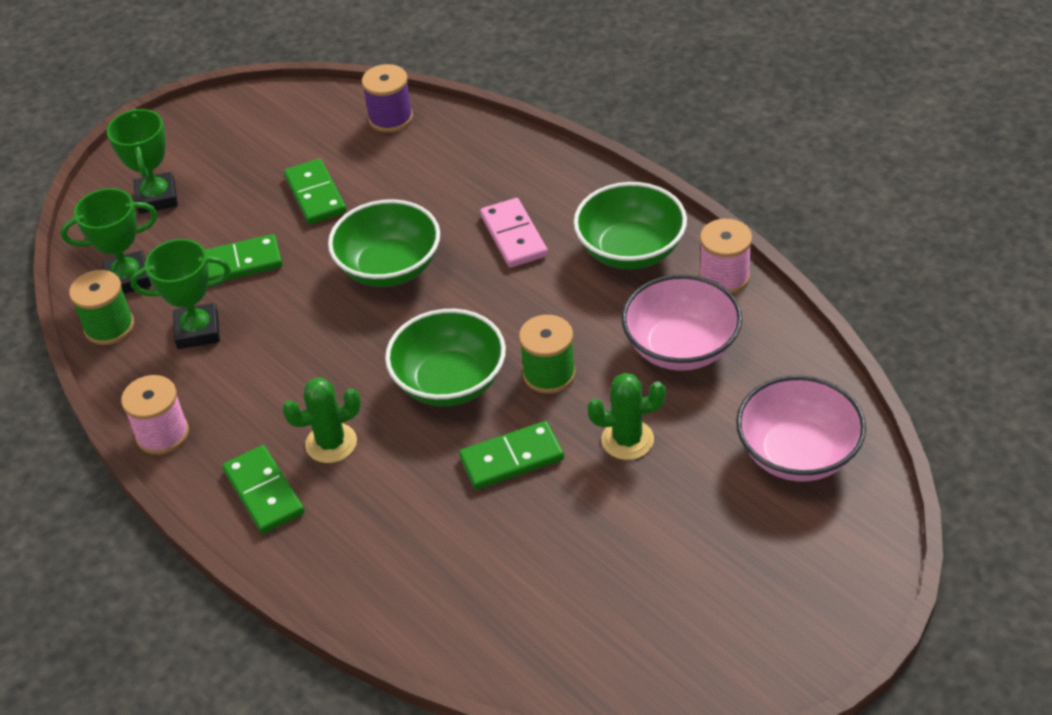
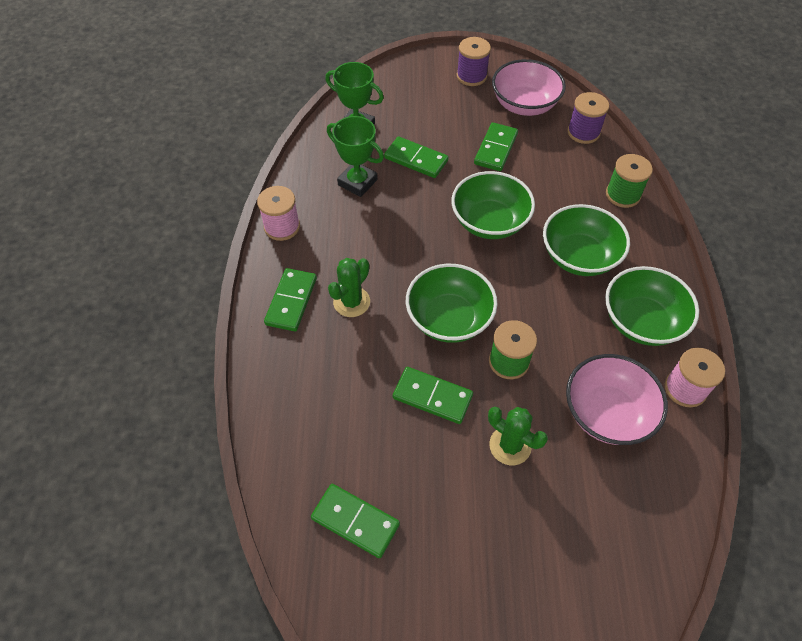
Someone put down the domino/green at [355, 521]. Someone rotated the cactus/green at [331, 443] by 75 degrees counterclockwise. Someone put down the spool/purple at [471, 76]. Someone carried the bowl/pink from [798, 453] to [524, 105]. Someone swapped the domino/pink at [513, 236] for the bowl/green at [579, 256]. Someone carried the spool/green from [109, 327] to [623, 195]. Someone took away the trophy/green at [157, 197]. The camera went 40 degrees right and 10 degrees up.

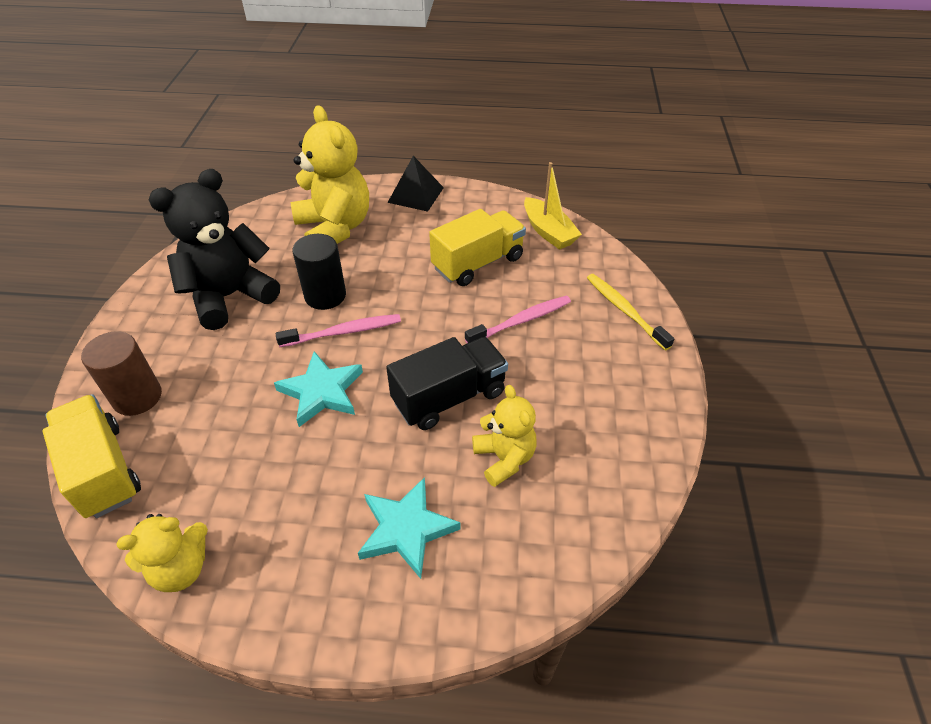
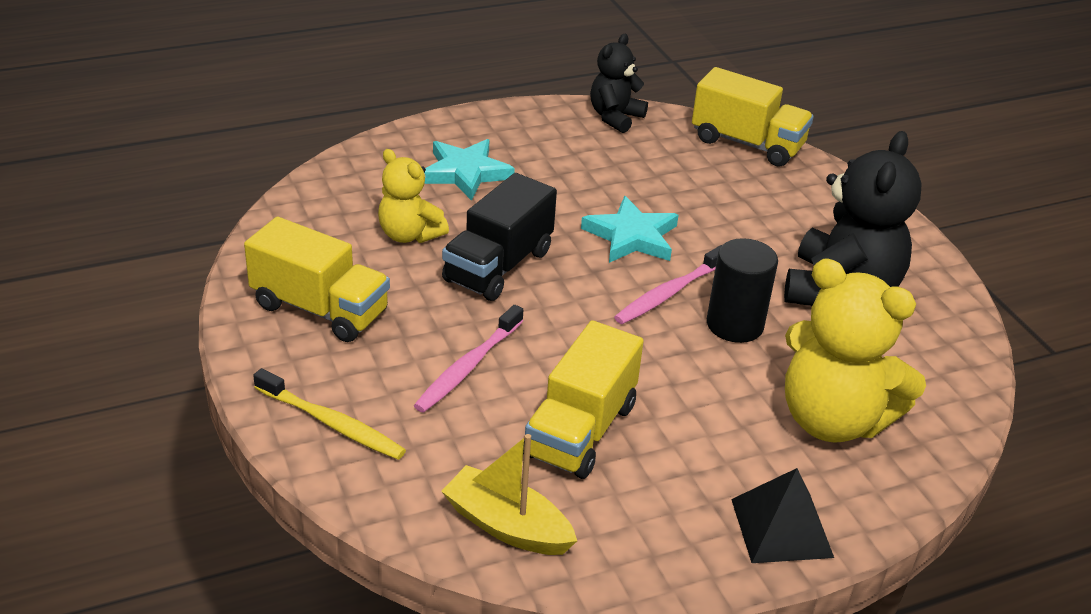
Someone put down the truck/yellow at [320, 309]. Someone repainted the teddy bear/yellow at [181, 568], which became the teddy bear/black at [615, 117]. Someone took away the cylinder/brown at [137, 397]. The camera went 150 degrees right and 10 degrees down.

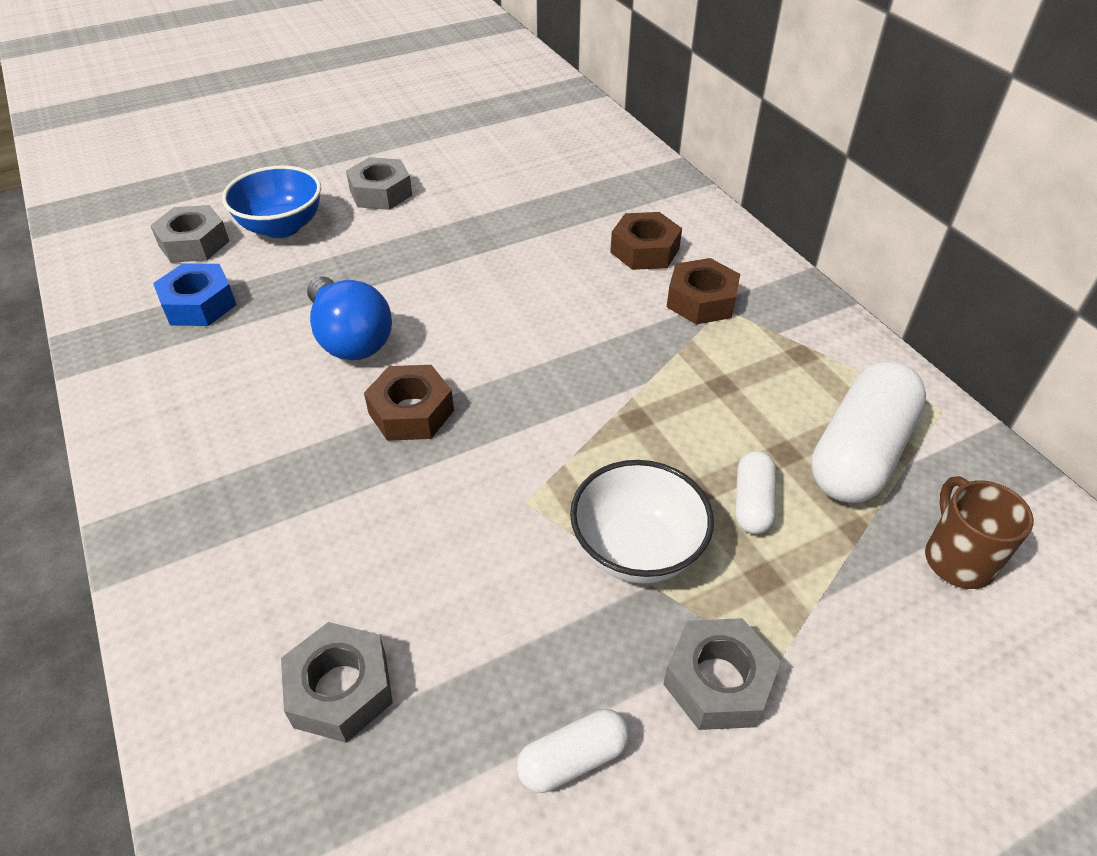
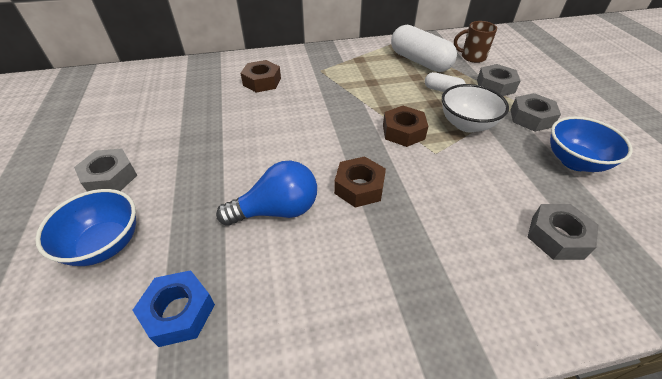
Someone carried the nut/brown from [701, 301] to [403, 132]. Someone carried the nut/grey from [194, 243] to [495, 86]. Someone swapped the capsule/white at [573, 759] for the bowl/blue at [574, 161]. The camera went 75 degrees left and 0 degrees up.

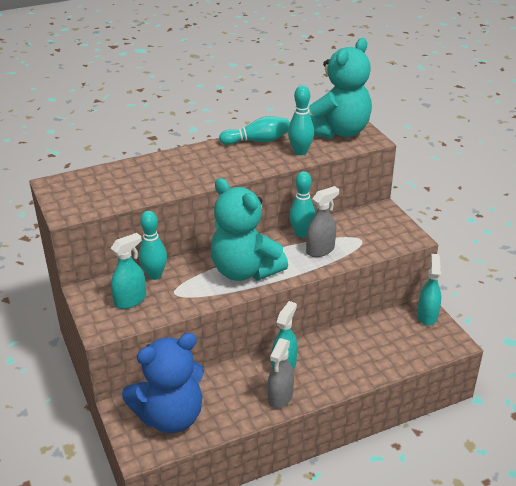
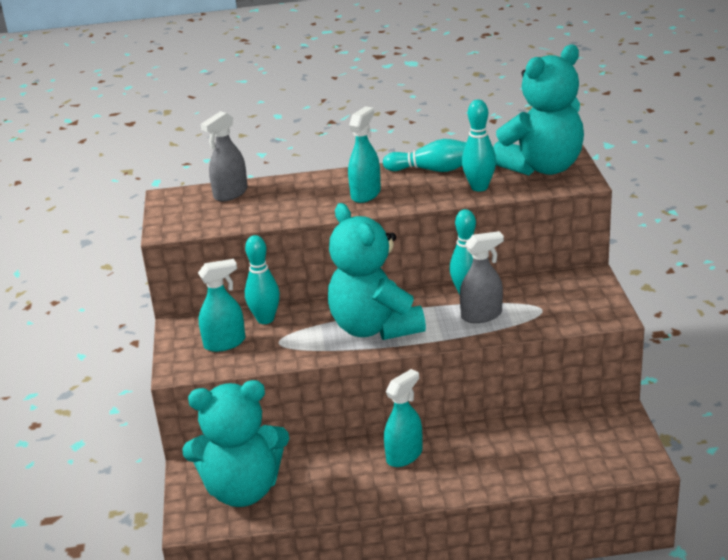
Someone repainted the teddy bear/blue at [170, 416], which became the teddy bear/turquoise at [243, 490]. Someone carried the spray bottle/grey from [280, 397] to [230, 193]. Someone carried the spray bottle/turquoise from [427, 316] to [366, 194]. The camera went 20 degrees right and 5 degrees down.

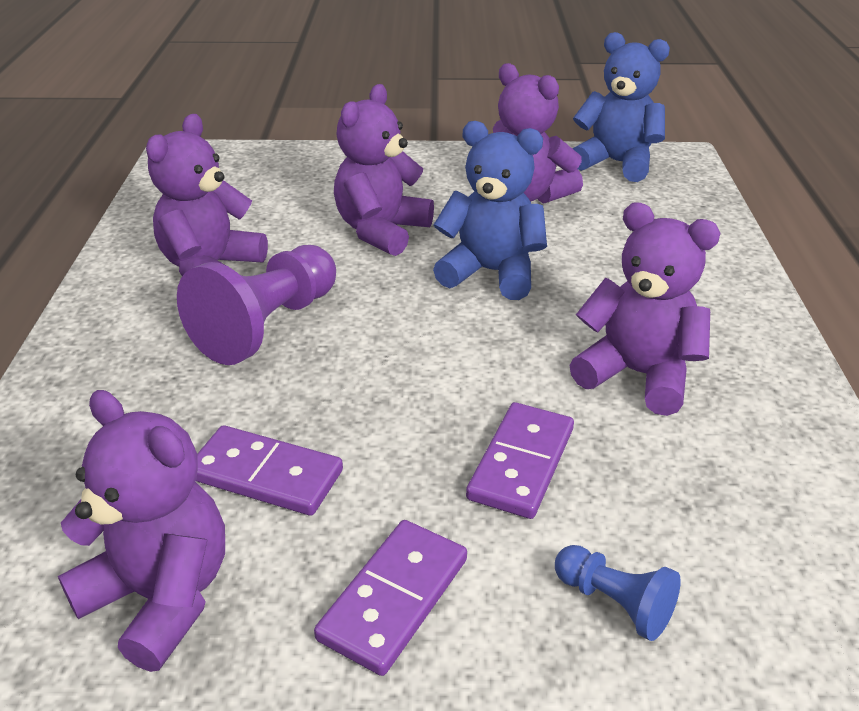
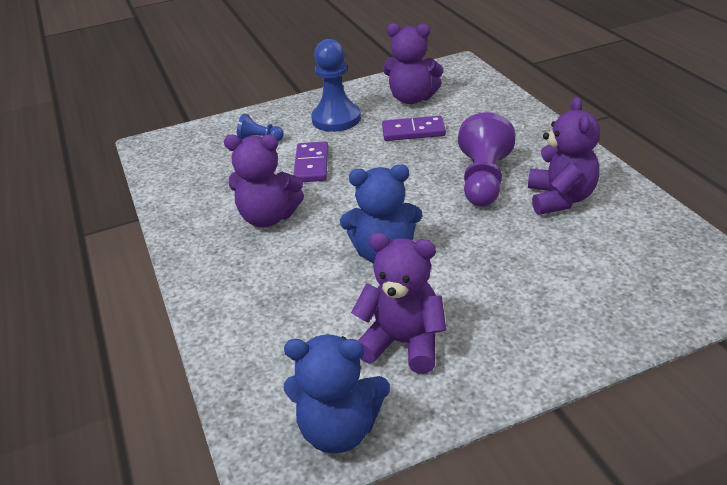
Someone swapped the domino/purple at [393, 598] for the pawn/blue at [336, 119]. Someone took away the teddy bear/purple at [381, 231]. The camera went 160 degrees right and 0 degrees up.

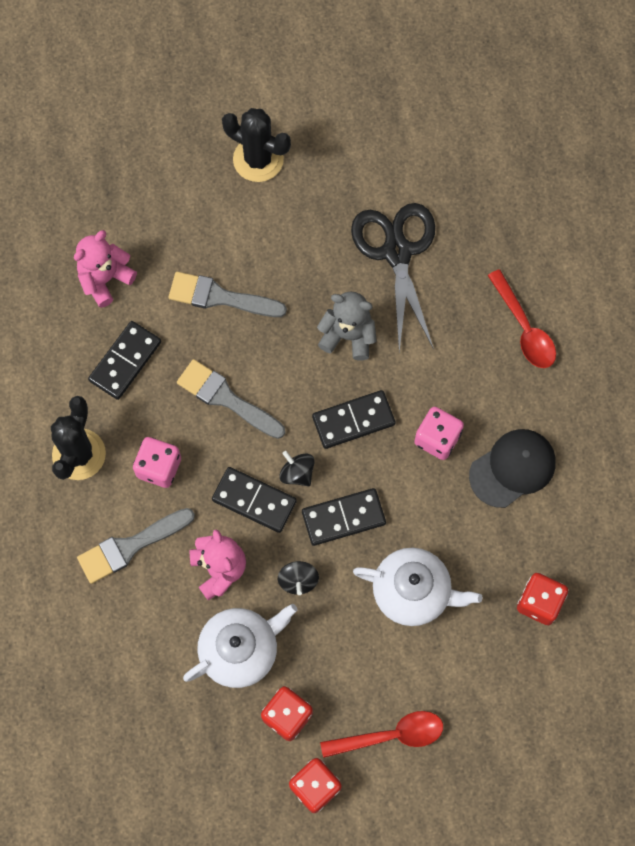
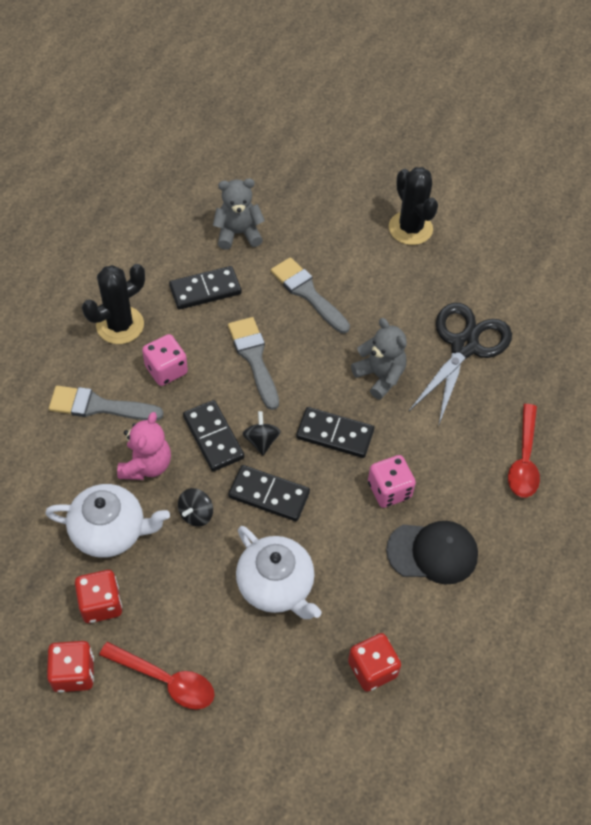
Someone repainted the teddy bear/pink at [105, 279], which became the teddy bear/grey at [238, 233]. The camera went 35 degrees right and 15 degrees down.

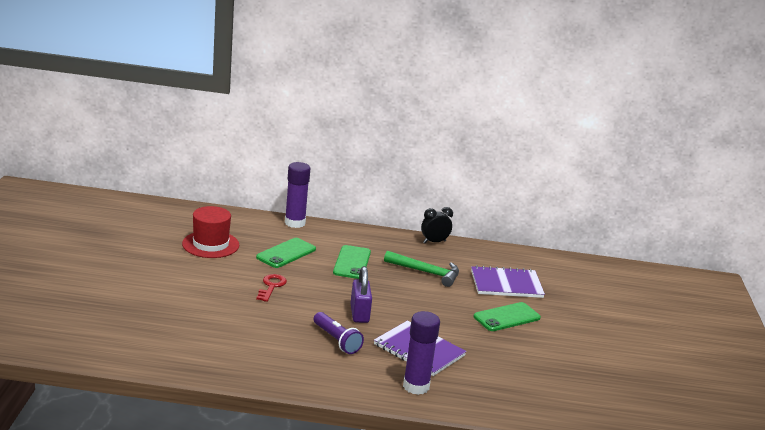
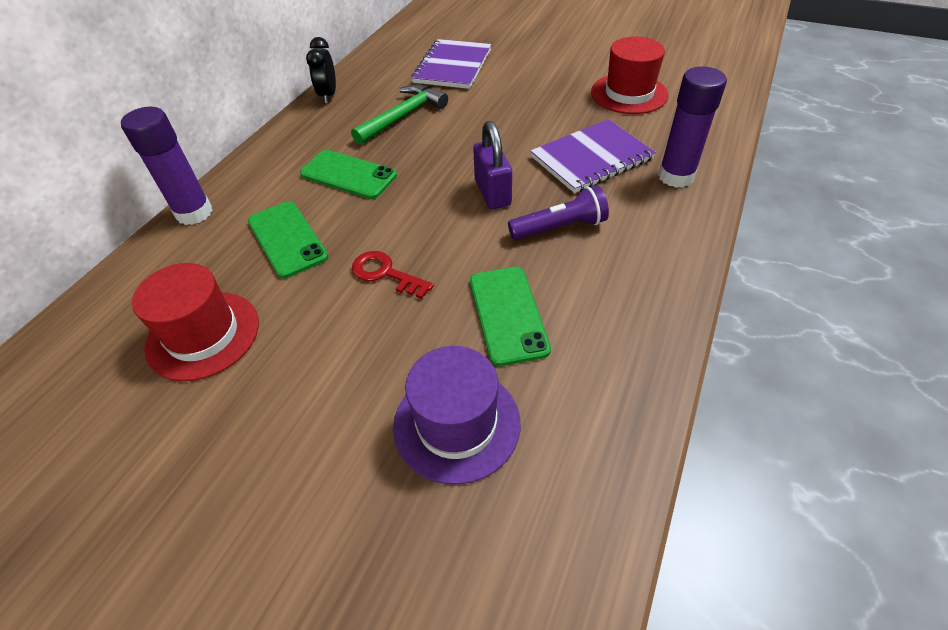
Someone put down the hat/purple at [456, 424]. Someone carried the phone/green from [507, 317] to [508, 314]. Someone rotated the padlock/purple at [359, 314] by 60 degrees clockwise. Someone put down the hat/red at [629, 94]. The camera went 65 degrees left and 25 degrees up.

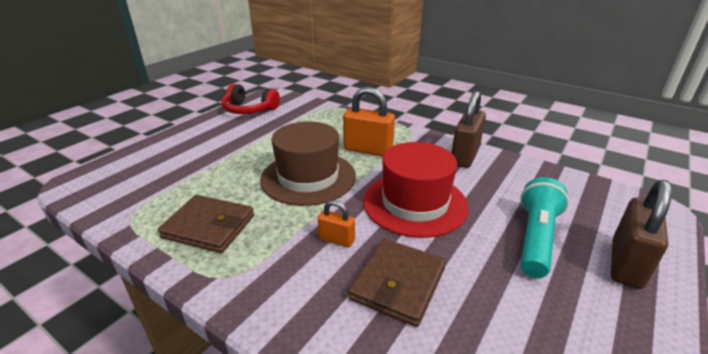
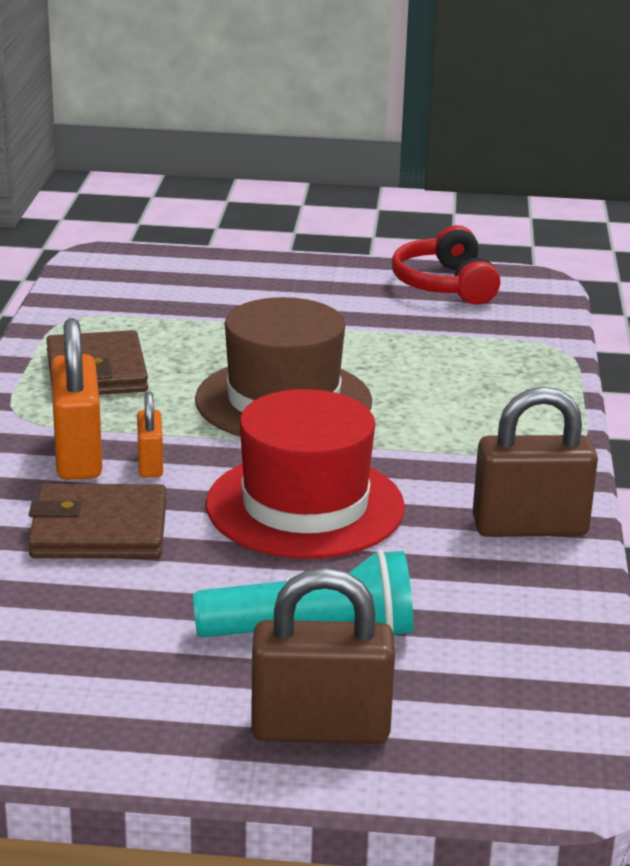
Someone carried the padlock/orange from [368, 150] to [78, 456]. The camera went 60 degrees right and 5 degrees down.

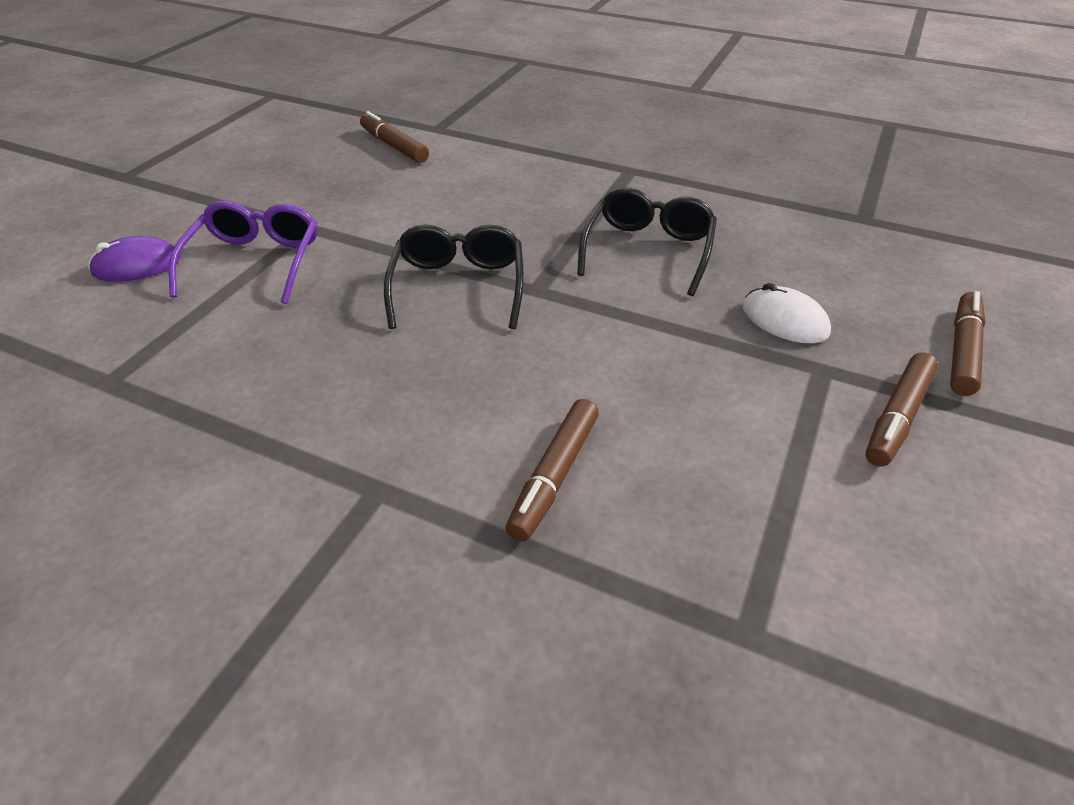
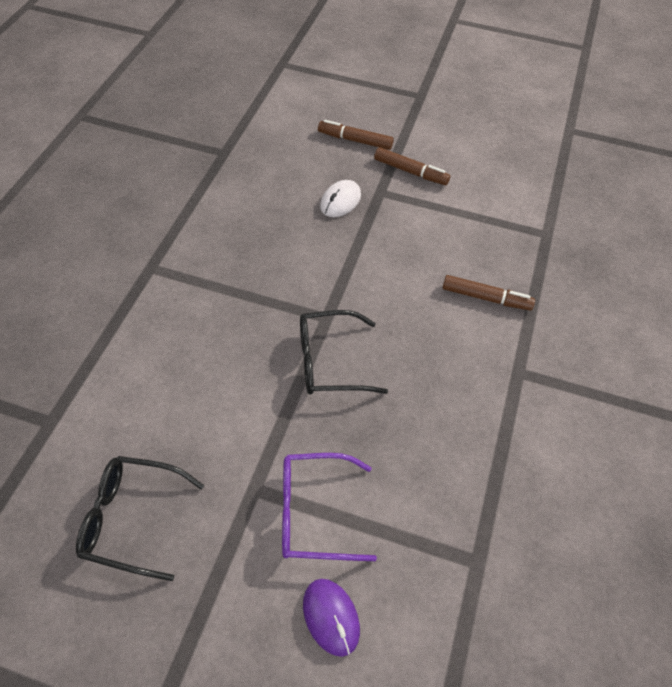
Someone carried the glasses/black from [648, 250] to [131, 520]. Someone took away the marker/brown at [394, 146]. The camera went 100 degrees left and 10 degrees up.

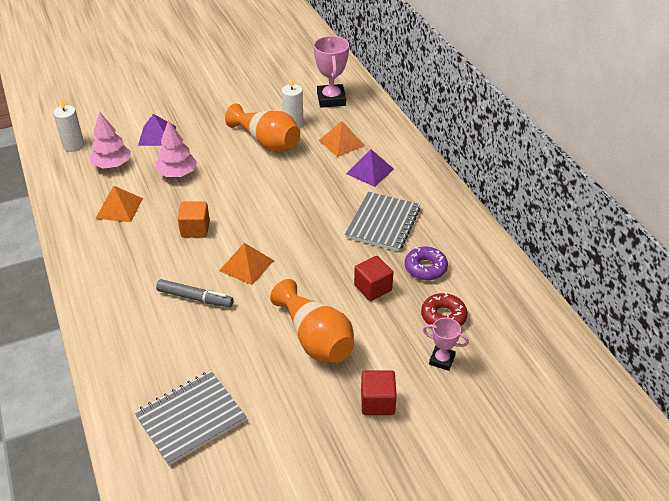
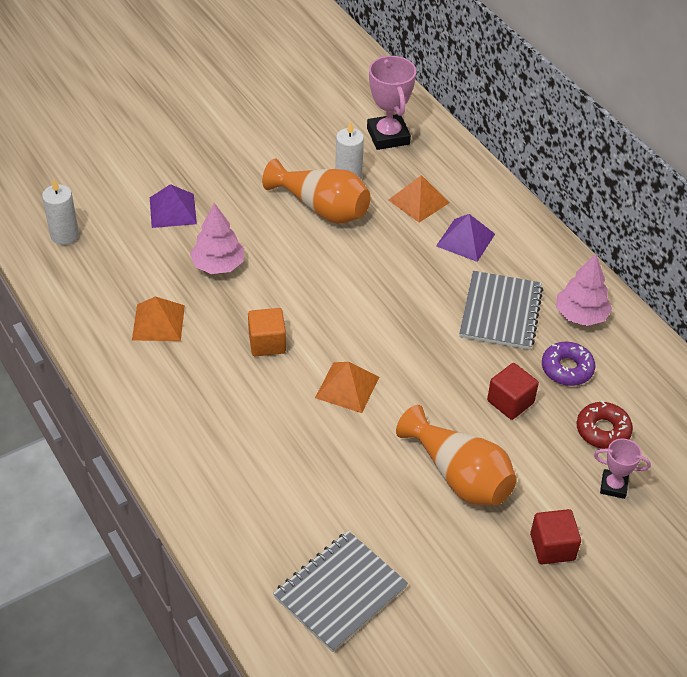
Someone carried the tree/pink from [112, 165] to [580, 315]. Someone took away the marker/grey at [195, 298]. The camera went 10 degrees left and 5 degrees up.

